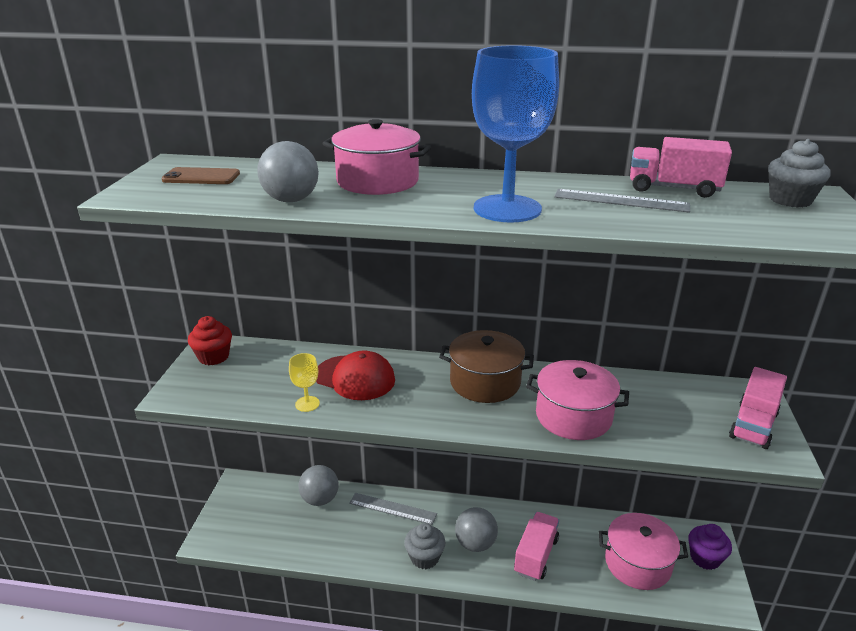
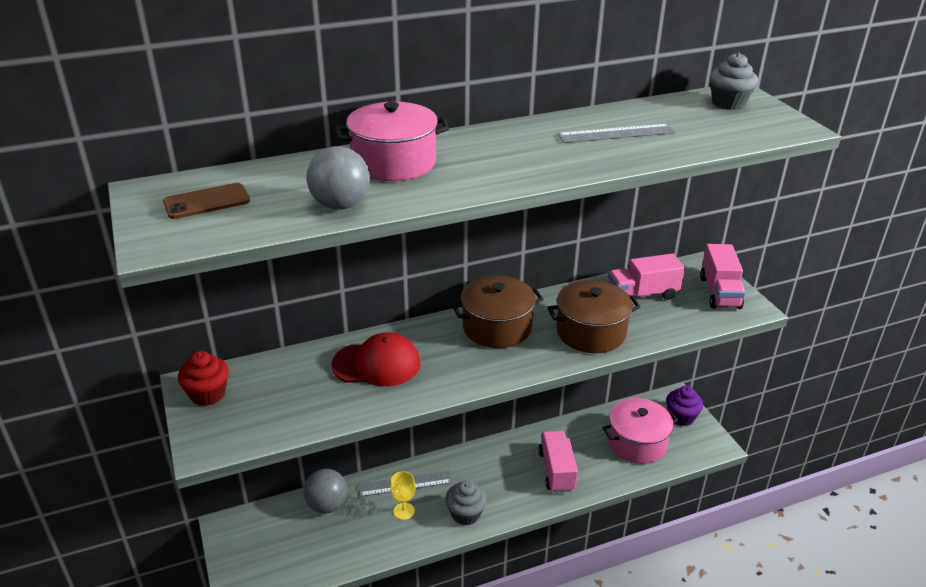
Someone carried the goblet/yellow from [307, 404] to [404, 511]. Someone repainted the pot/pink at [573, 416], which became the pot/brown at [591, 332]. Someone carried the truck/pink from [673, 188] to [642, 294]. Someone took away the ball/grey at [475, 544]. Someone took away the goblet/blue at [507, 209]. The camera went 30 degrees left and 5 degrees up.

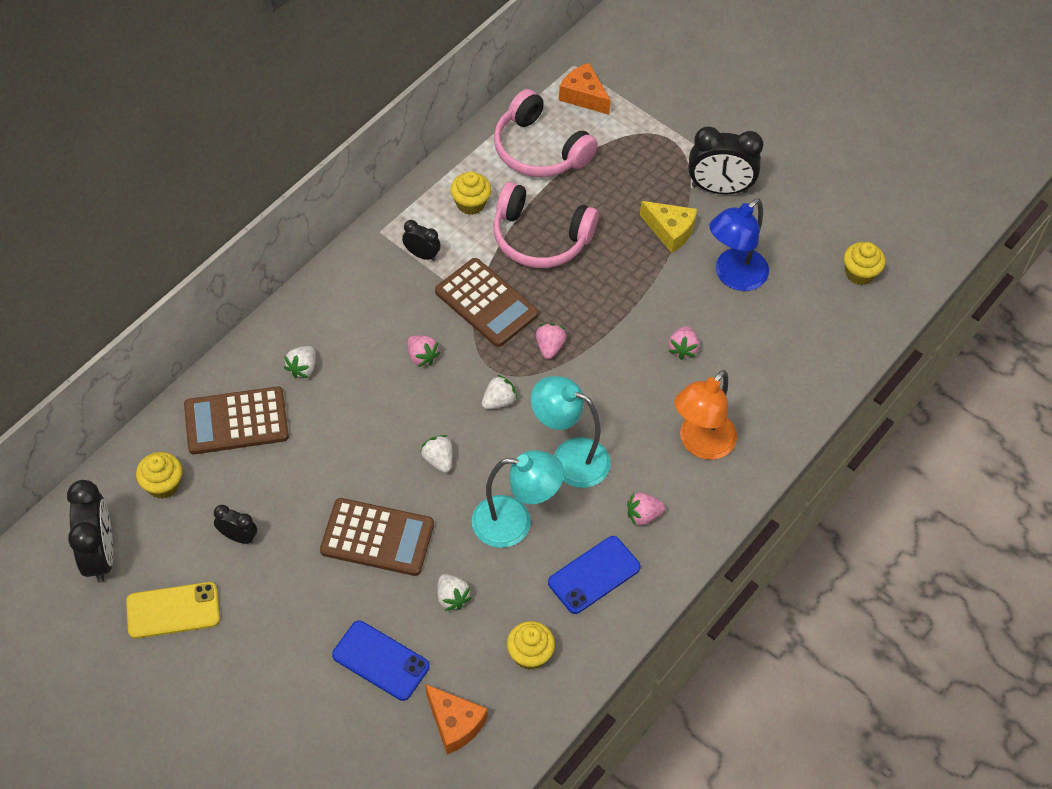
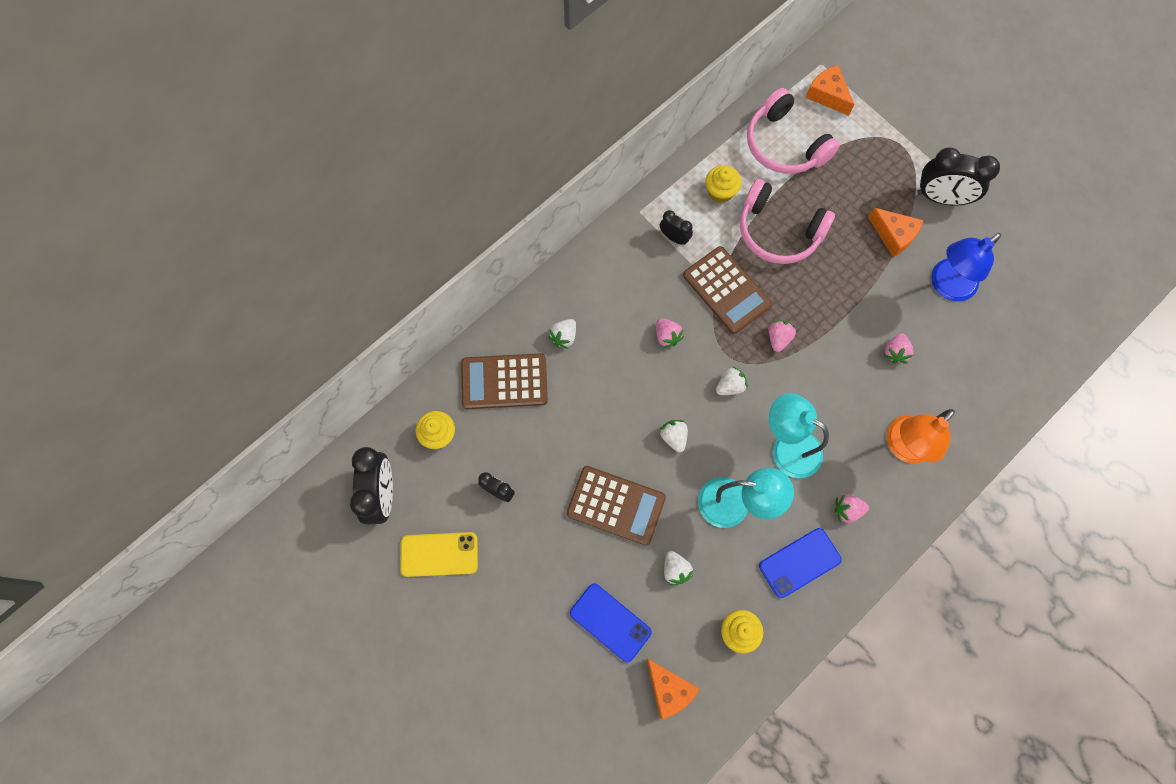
Someone repainted the cheese/yellow at [670, 231], which became the cheese/orange at [893, 235]. Someone took away the cupcake/yellow at [859, 273]. The camera went 10 degrees right and 15 degrees up.

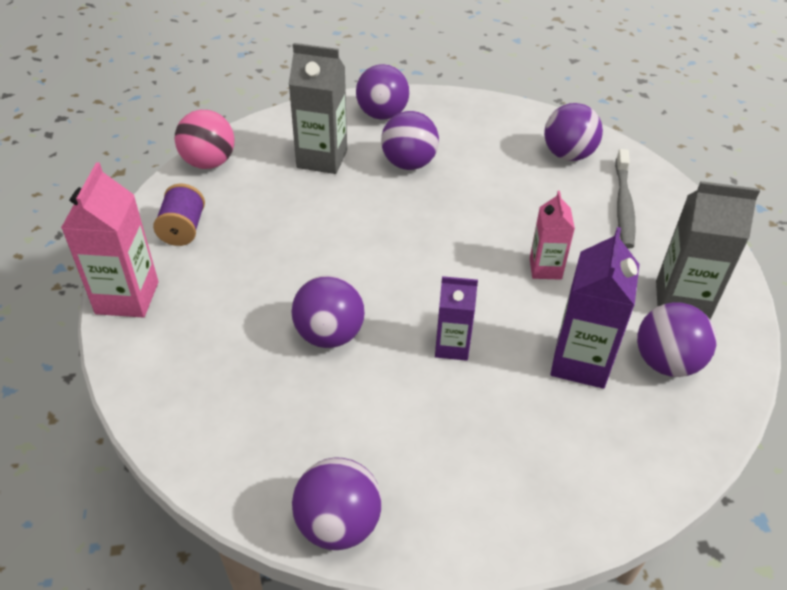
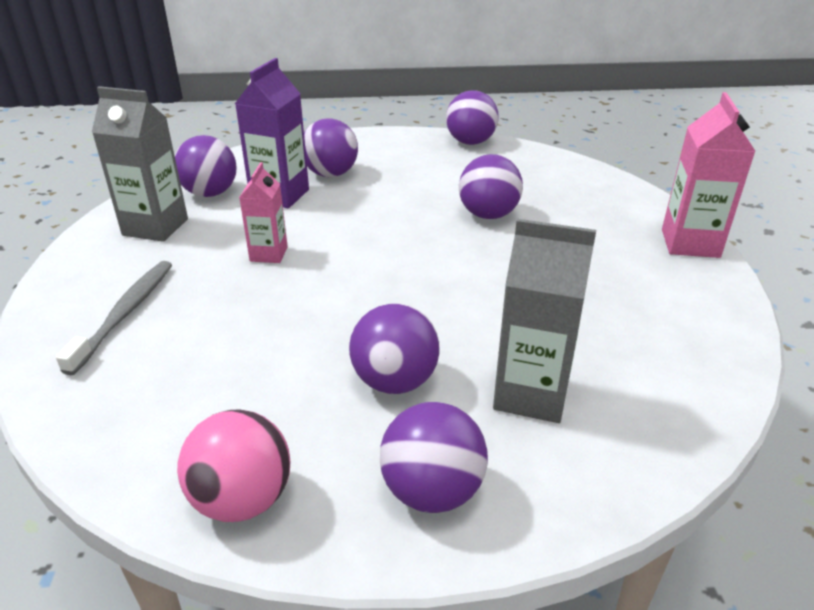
Someone carried the ball/pink from [209, 163] to [242, 499]. Someone carried the ball/purple from [568, 155] to [331, 174]. Someone took away the spool/purple at [183, 229]. Someone took away the carton/purple at [452, 346]. The camera went 175 degrees left and 10 degrees down.

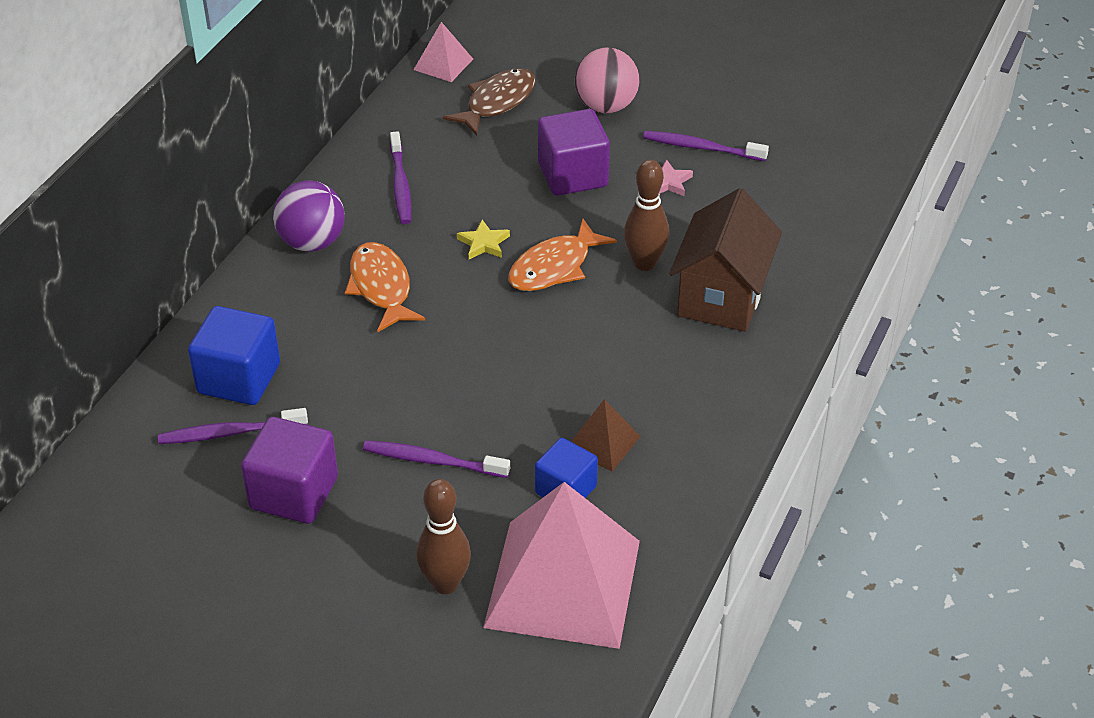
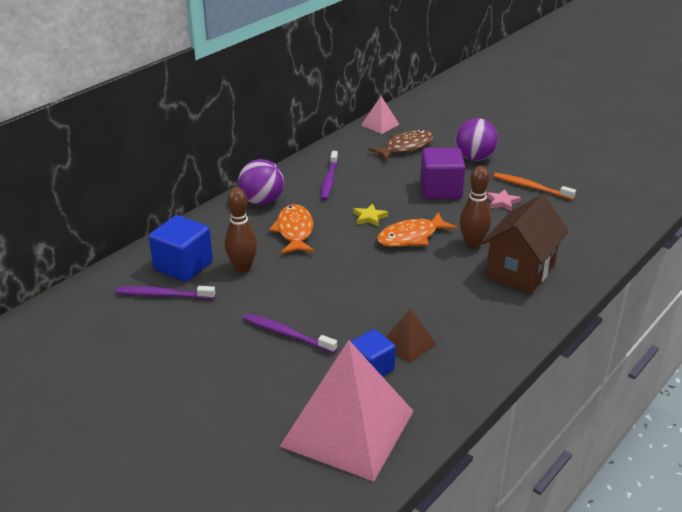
Someone carried the bowling pin/brown from [445, 583] to [242, 268]. Someone repainted the ball/pink at [606, 106], which became the ball/purple at [474, 158]. Someone repainted the toothbrush/purple at [702, 148], which became the toothbrush/orange at [531, 187]. Someone took away the cube/purple at [294, 493]. The camera went 15 degrees right and 10 degrees down.

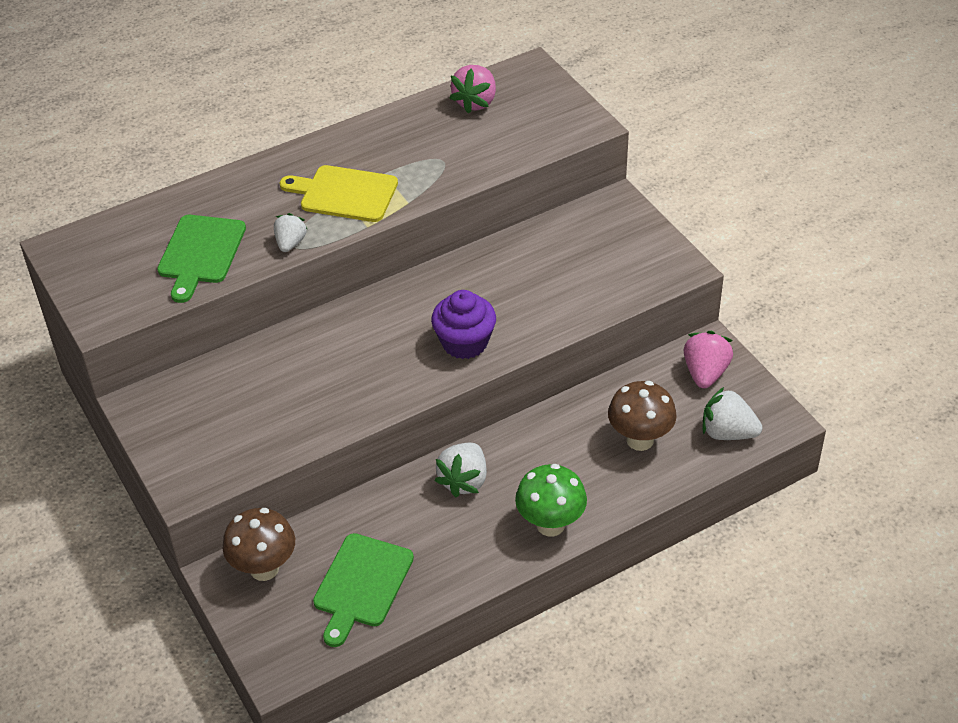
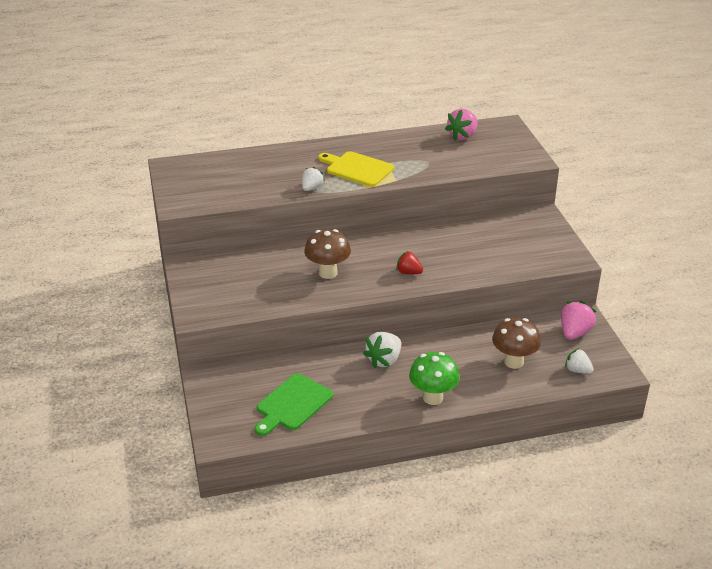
Someone carried the mushroom/brown from [264, 568] to [328, 273]. Someone swapped the cupcake/purple at [464, 342] for the strawberry/red at [408, 272]. Someone scaled the strawberry/white at [727, 432] by 0.66. Someone took away the cutting board/green at [201, 253]. The camera went 15 degrees right and 10 degrees down.

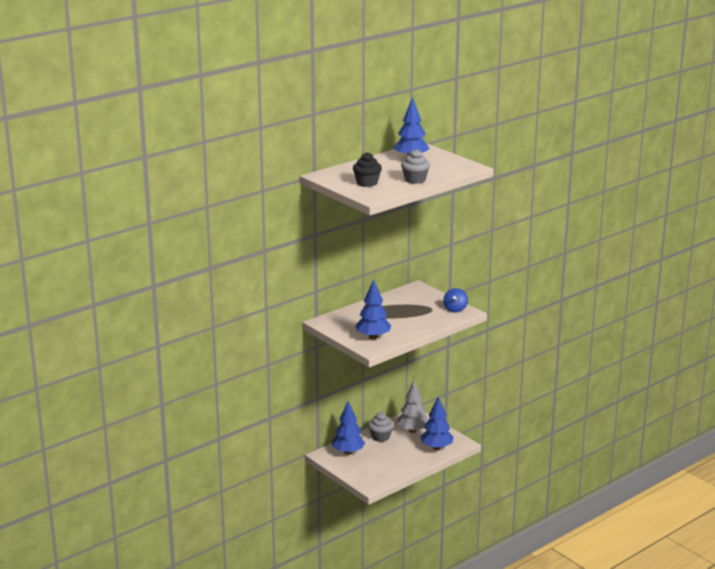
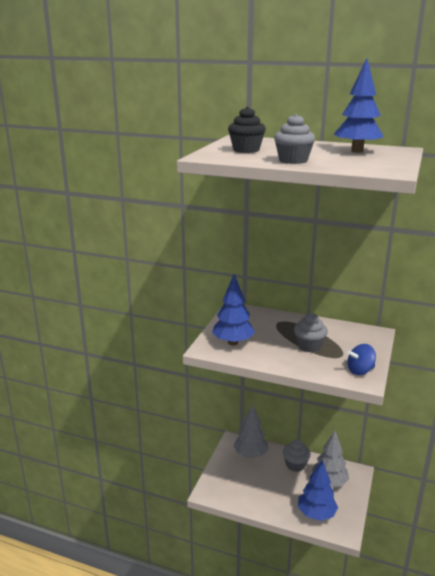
Someone repainted the tree/blue at [348, 452], which became the tree/grey at [250, 454]. Someone put down the cupcake/grey at [309, 346]. The camera went 60 degrees right and 0 degrees up.

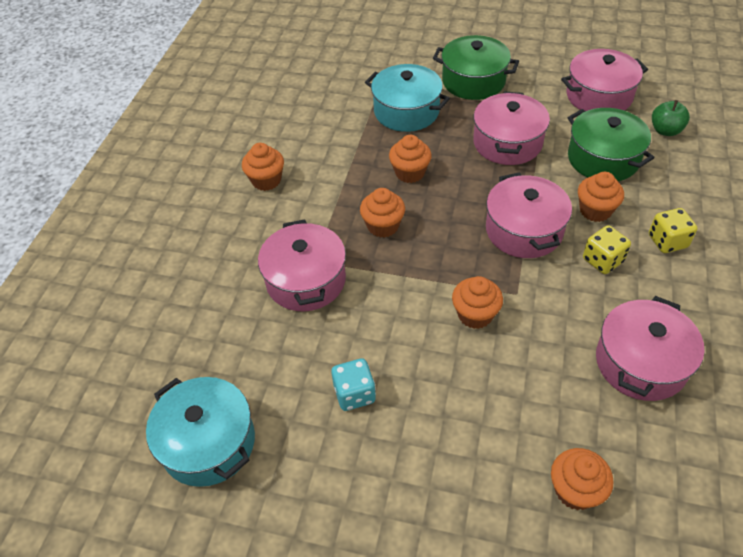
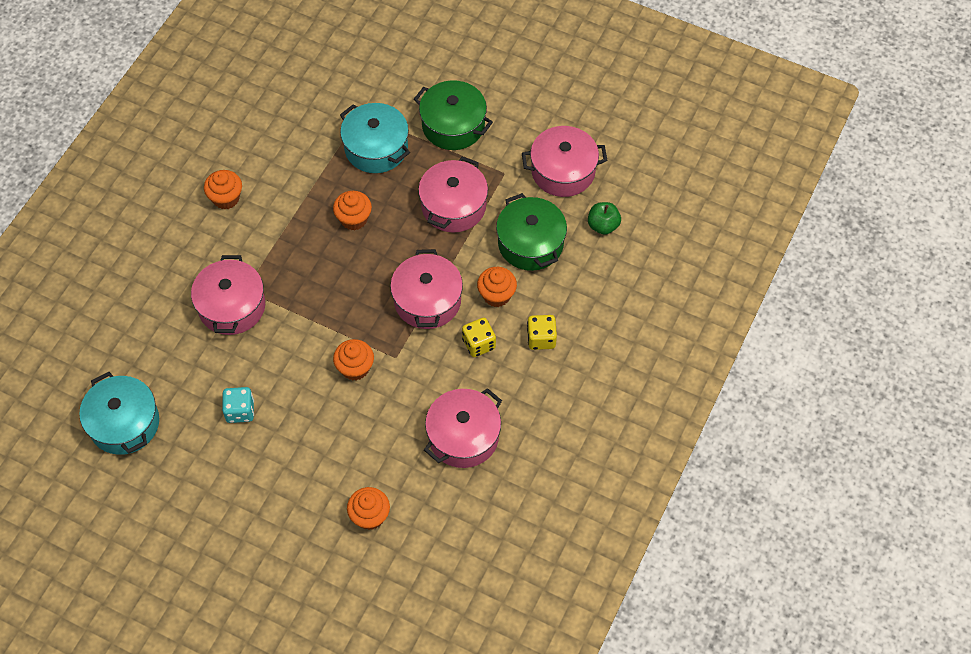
Someone took away the cupcake/orange at [383, 226]. The camera went 10 degrees right and 10 degrees up.

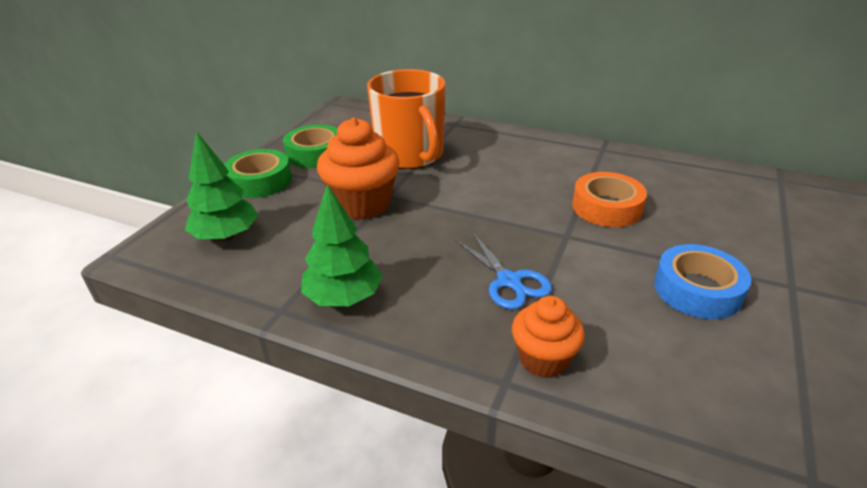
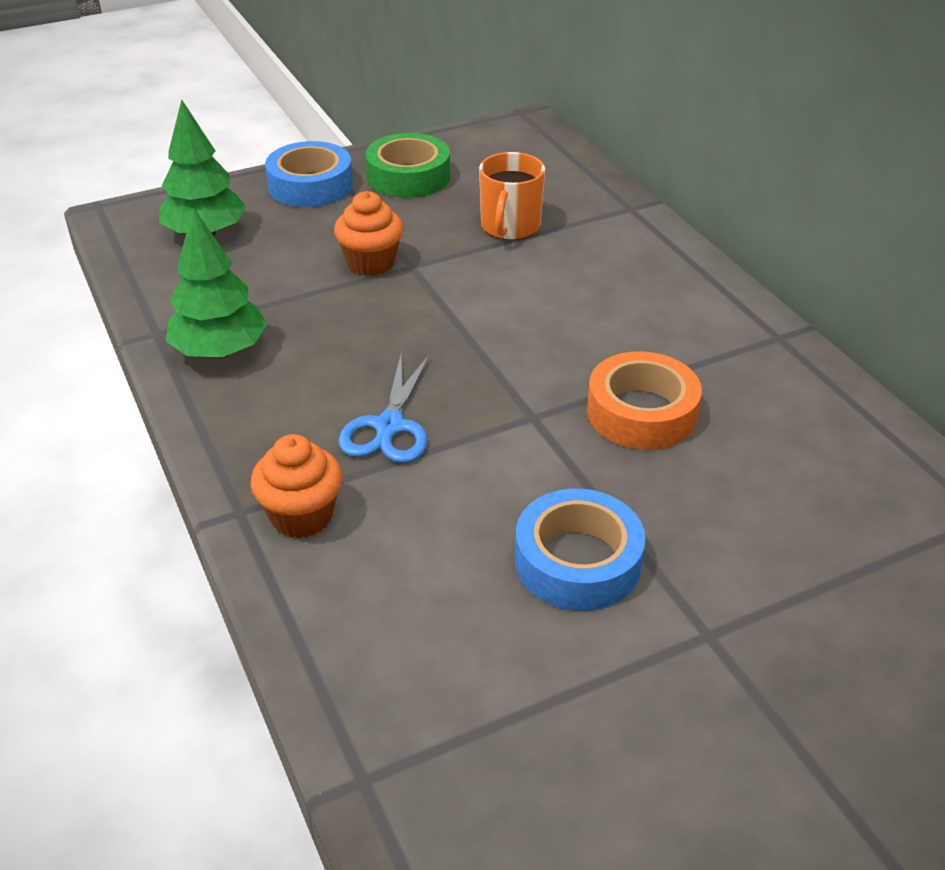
Someone repainted the tape/green at [260, 181], which became the tape/blue at [310, 185]. Someone scaled the cupcake/orange at [362, 204] by 0.62. Someone scaled the mug/orange at [410, 155] by 0.57. The camera went 40 degrees right and 5 degrees up.

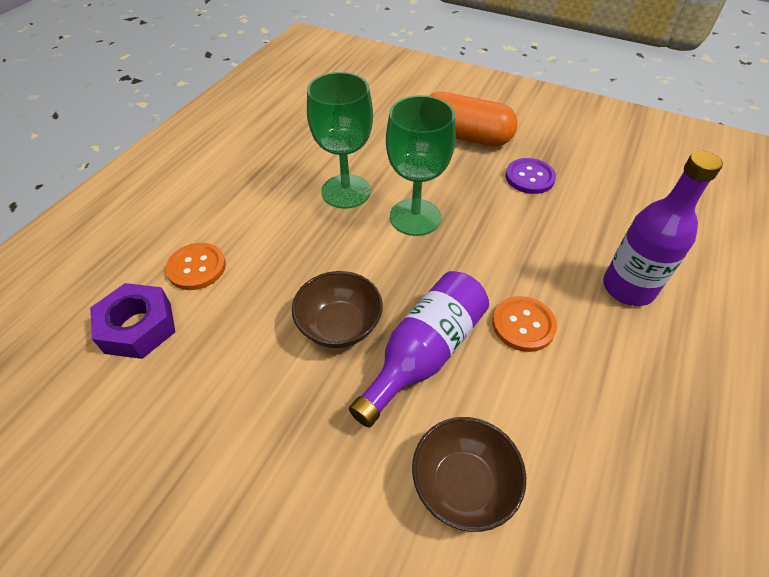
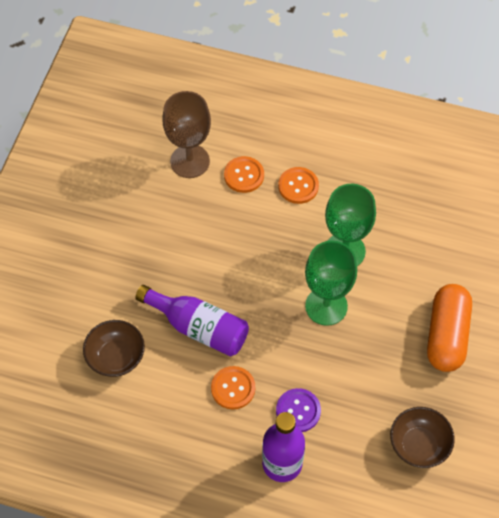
Someone swapped the nut/purple at [138, 327] for the goblet/brown at [190, 161]. Someone carried the button/purple from [529, 177] to [298, 411]. Someone put down the button/orange at [298, 186]. Someone carried the bowl/brown from [339, 326] to [419, 445]. The camera went 80 degrees right and 10 degrees up.

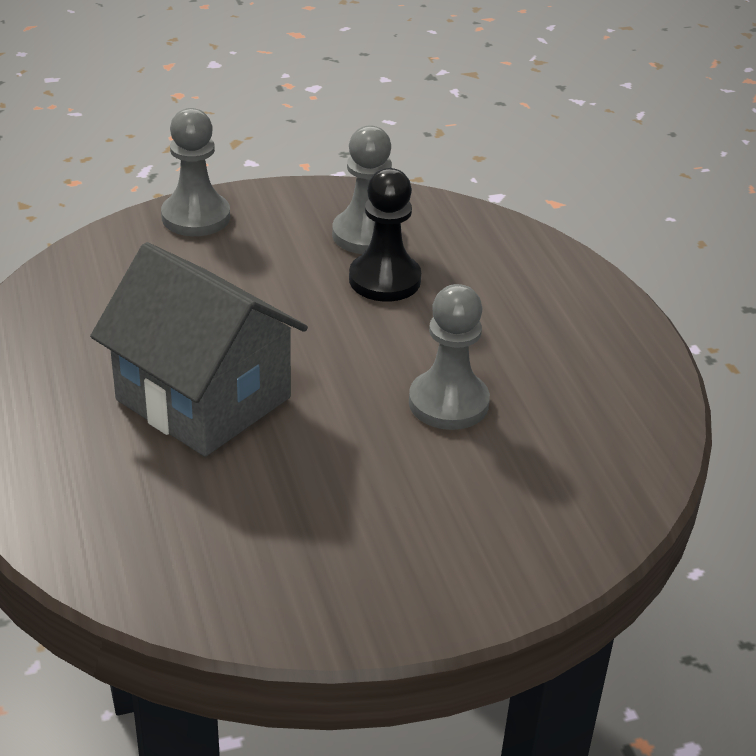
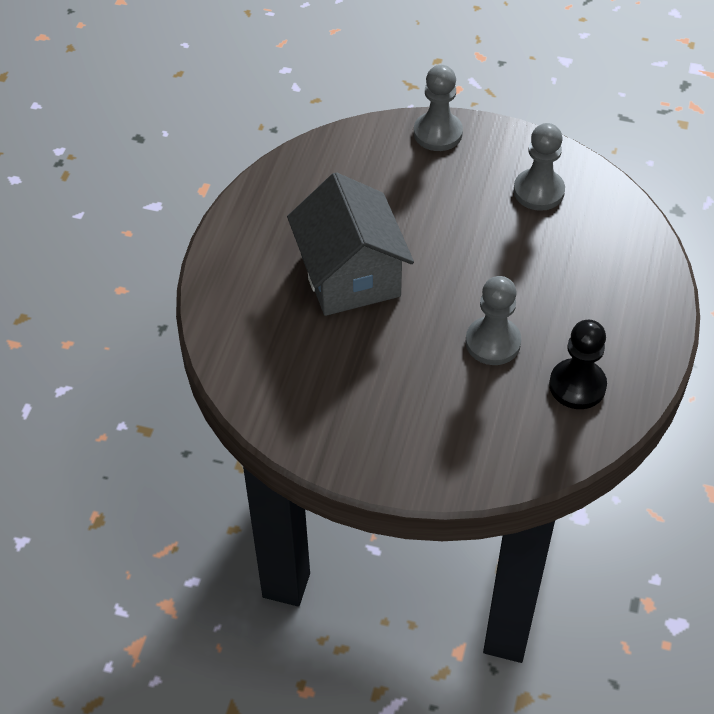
Someone carried the pawn/black from [384, 280] to [577, 385]. The camera went 35 degrees right and 15 degrees up.

